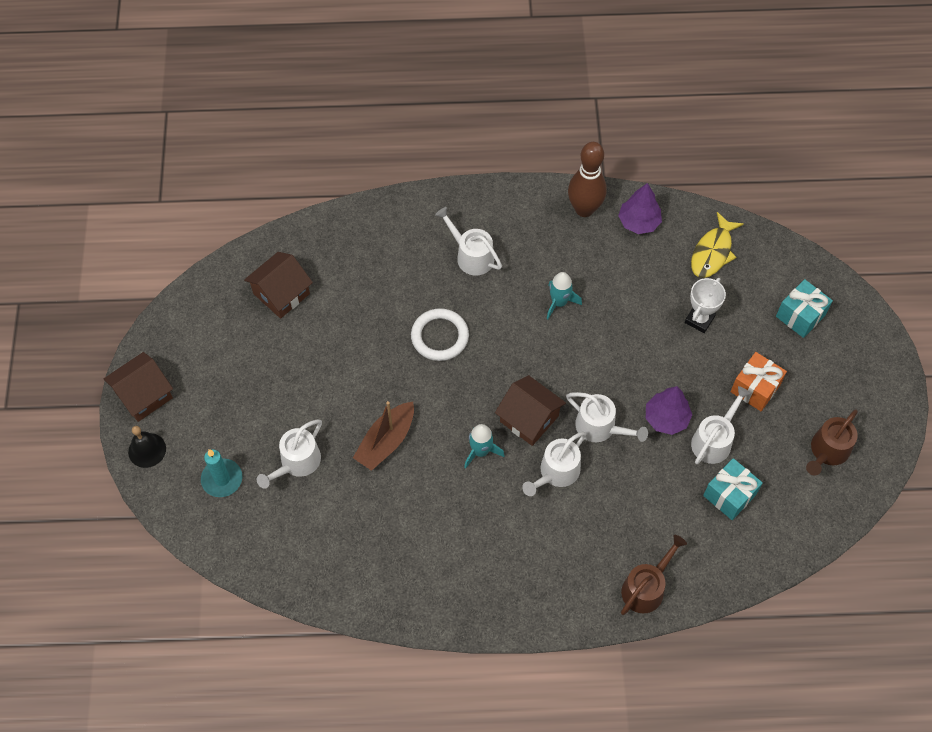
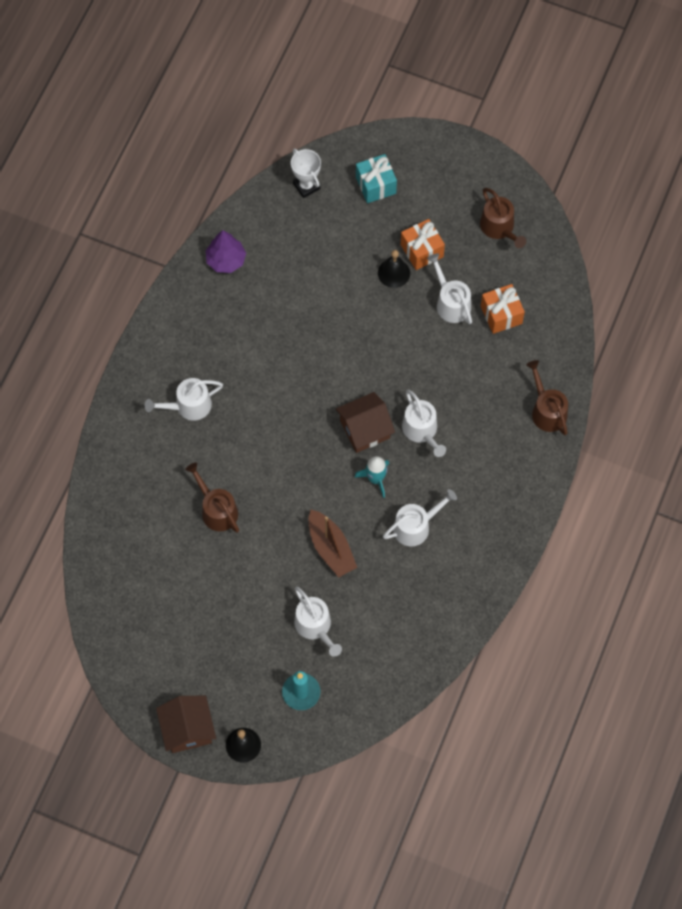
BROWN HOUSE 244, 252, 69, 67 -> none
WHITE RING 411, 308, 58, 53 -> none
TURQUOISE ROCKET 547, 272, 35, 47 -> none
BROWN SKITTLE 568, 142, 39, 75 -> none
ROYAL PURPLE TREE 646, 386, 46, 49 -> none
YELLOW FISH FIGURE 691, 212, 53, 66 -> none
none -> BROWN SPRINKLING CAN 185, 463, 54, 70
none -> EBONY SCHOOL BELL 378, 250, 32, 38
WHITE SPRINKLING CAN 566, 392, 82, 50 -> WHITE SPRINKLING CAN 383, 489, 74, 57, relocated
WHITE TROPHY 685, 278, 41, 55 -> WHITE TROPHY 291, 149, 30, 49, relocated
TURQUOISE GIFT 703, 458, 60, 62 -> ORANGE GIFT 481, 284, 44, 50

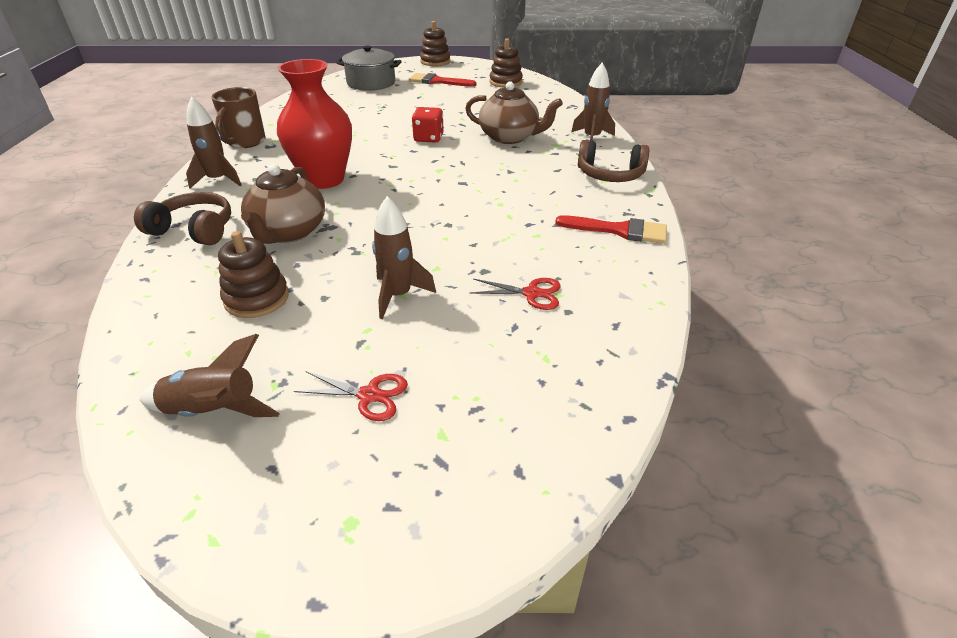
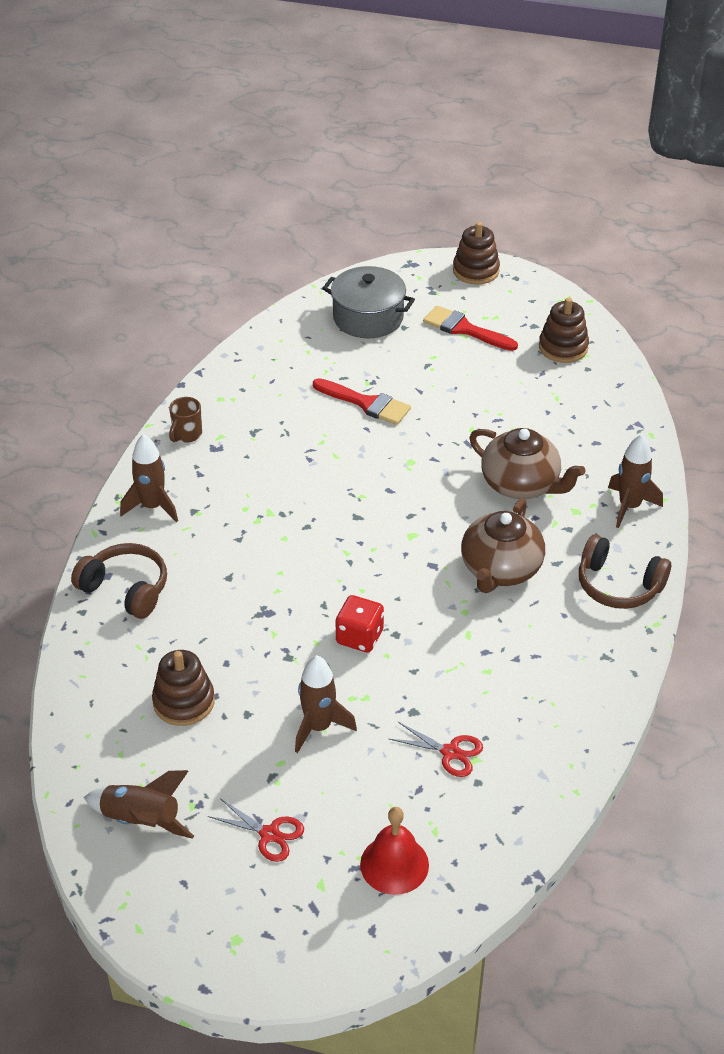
CRIMSON FLOWER VASE 277, 59, 75, 130 -> none
none -> CRIMSON SCHOOL BELL 360, 807, 69, 88
BROWN TEAPOT 241, 164, 84, 80 -> BROWN TEAPOT 461, 498, 84, 95, relocated
CRIMSON GAME DIE 412, 107, 32, 36 -> CRIMSON GAME DIE 336, 595, 48, 58, relocated
CRIMSON PAINTBRUSH 555, 215, 112, 29 -> CRIMSON PAINTBRUSH 313, 378, 98, 47, relocated
BROWN COFFEE MUG 212, 87, 54, 61 -> BROWN COFFEE MUG 169, 397, 33, 46, x0.61

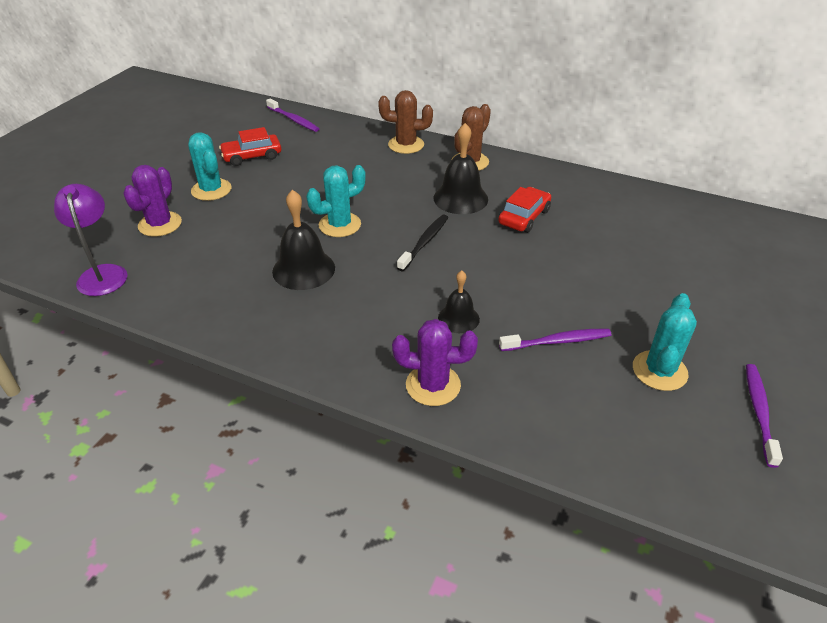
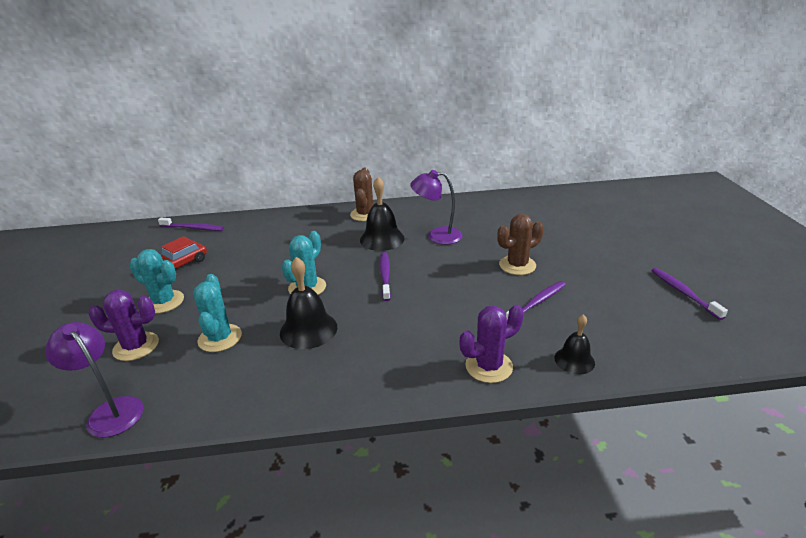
BROWN SAGUARO CACTUS 378, 90, 55, 64 -> BROWN SAGUARO CACTUS 498, 214, 46, 61, relocated
EBONY SCHOOL BELL 438, 271, 42, 62 -> EBONY SCHOOL BELL 554, 314, 41, 60, relocated
TURQUOISE SAGUARO CACTUS 633, 293, 64, 98 -> TURQUOISE SAGUARO CACTUS 193, 274, 49, 78, relocated
CRIMSON CAR 498, 187, 53, 46 -> ROYAL PURPLE READING LAMP 410, 170, 52, 75
EBONY TOOTH BRUSH 397, 215, 51, 56 -> ROYAL PURPLE TOOTH BRUSH 380, 252, 11, 49
ROYAL PURPLE SAGUARO CACTUS 123, 165, 59, 72 -> ROYAL PURPLE SAGUARO CACTUS 88, 290, 71, 71, 75 degrees counterclockwise

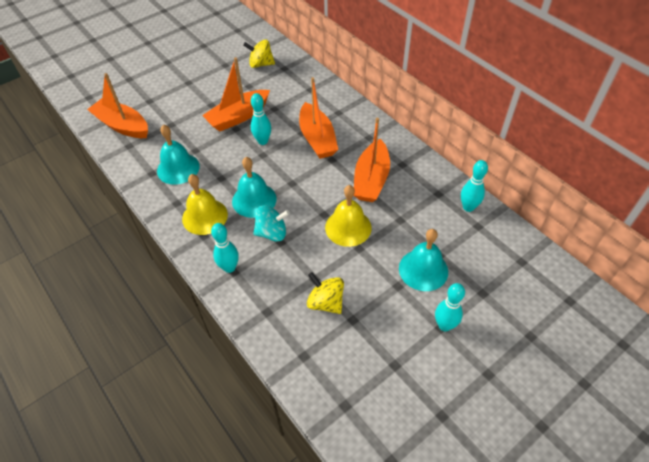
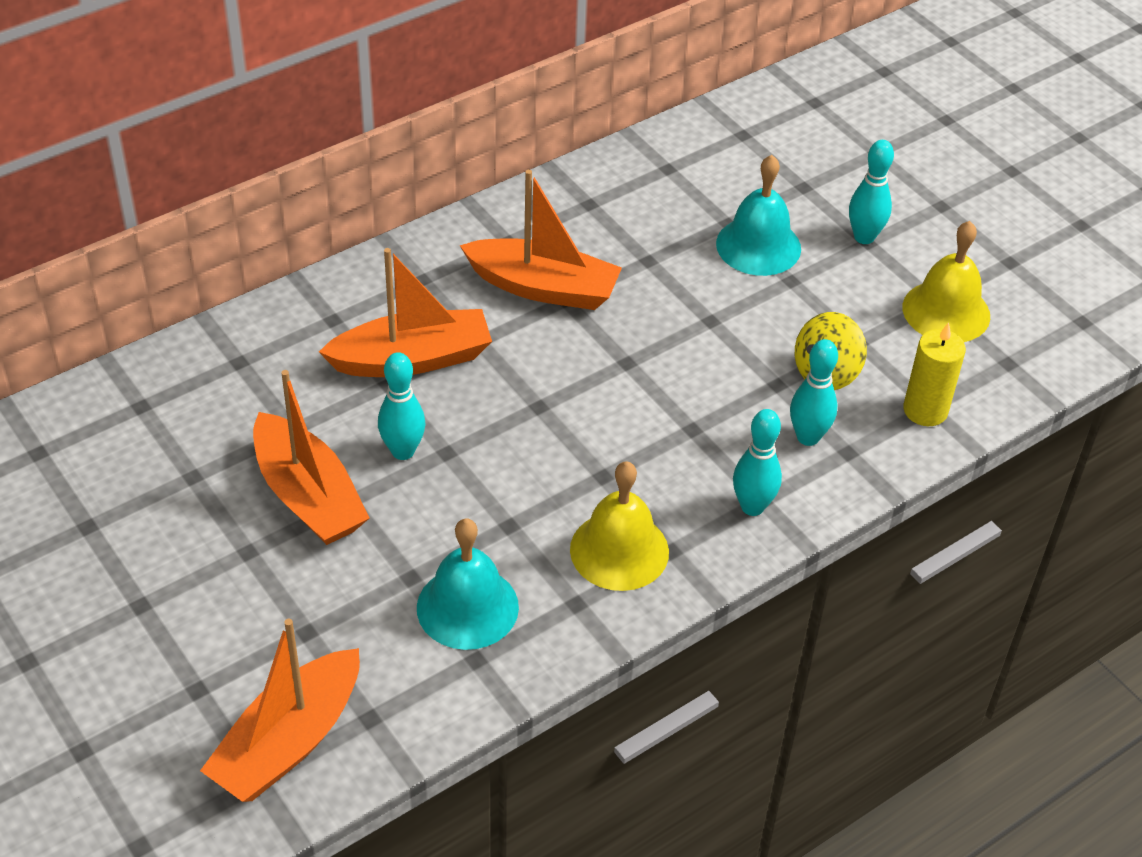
TURQUOISE SCHOOL BELL 232, 157, 45, 61 -> none
YELLOW WHIRLIGIG 243, 39, 32, 29 -> none
TURQUOISE WHIRLIGIG 253, 205, 37, 37 -> none
none -> YELLOW PILLAR CANDLE 903, 322, 63, 104
YELLOW SCHOOL BELL 325, 185, 47, 62 -> YELLOW SCHOOL BELL 902, 221, 88, 121, relocated
TURQUOISE SKITTLE 461, 160, 27, 52 -> TURQUOISE SKITTLE 790, 339, 48, 107, relocated

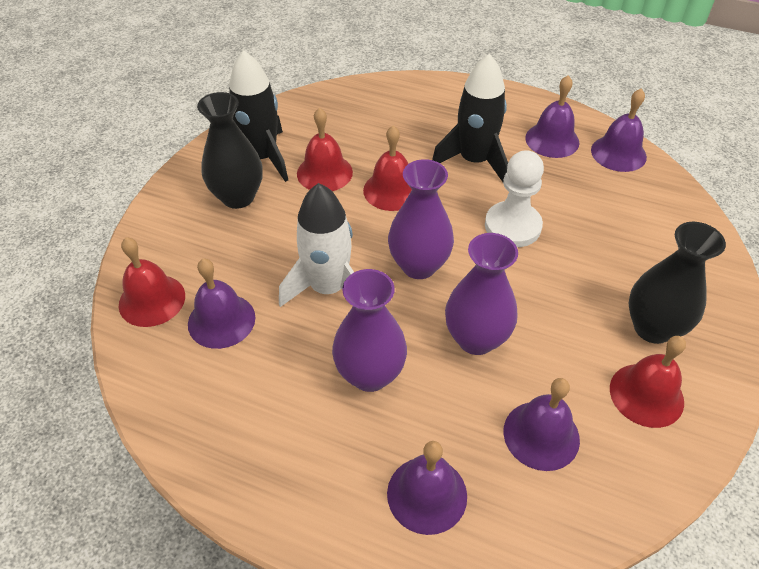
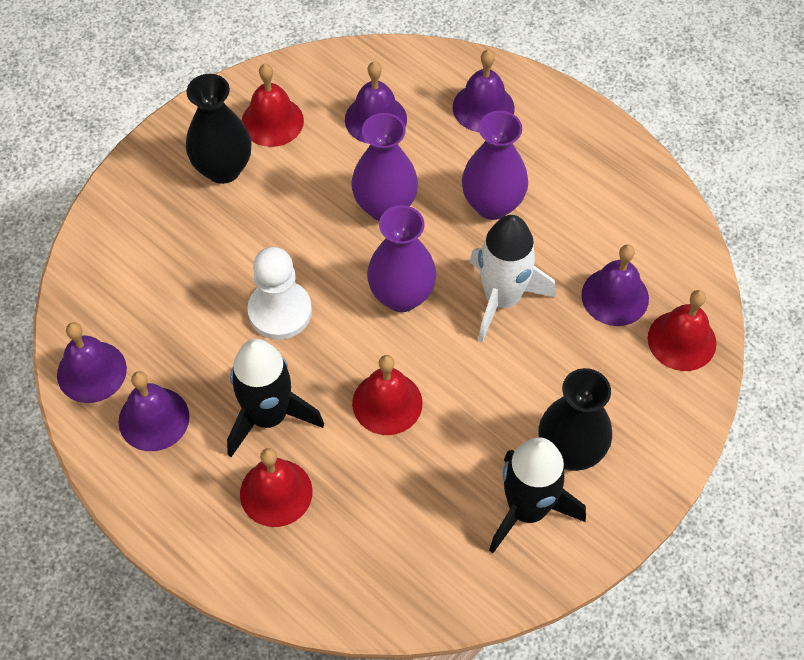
CRIMSON SCHOOL BELL 297, 108, 56, 83 -> CRIMSON SCHOOL BELL 240, 448, 72, 79, relocated

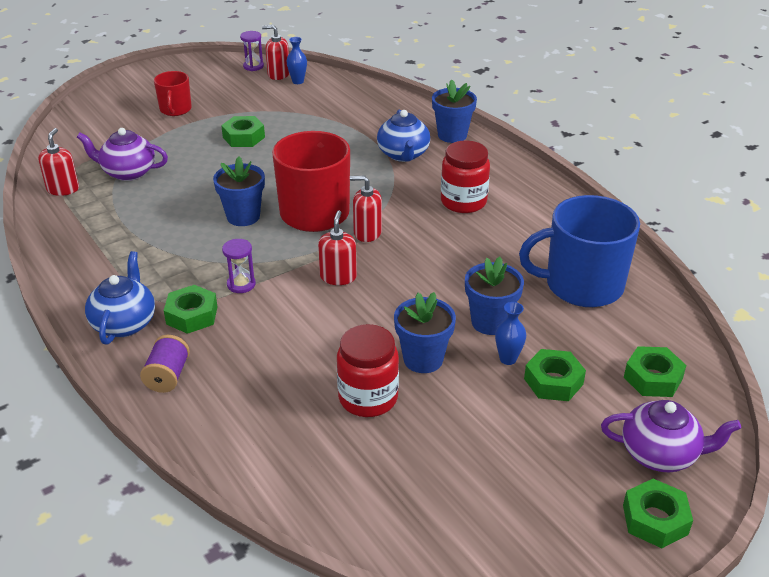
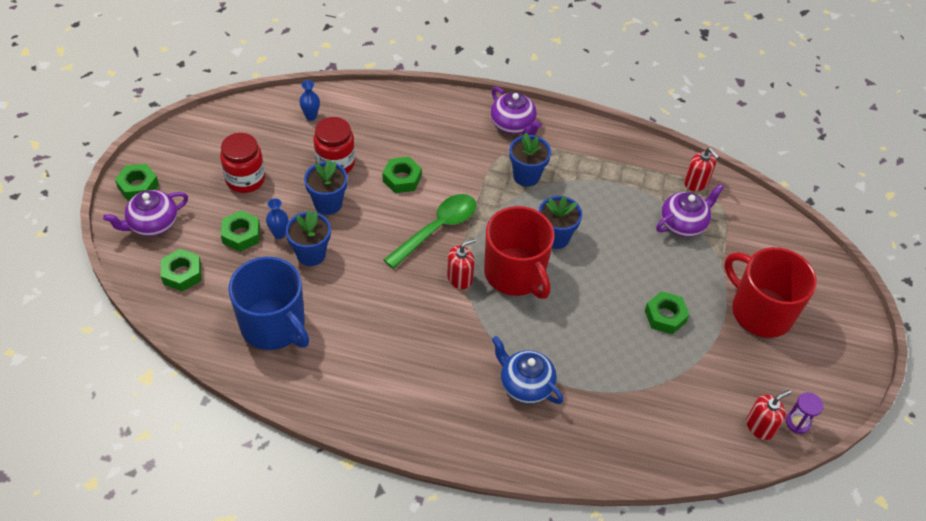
ROYAL PURPLE SPOOL 140, 335, 50, 58 -> none
ROYAL PURPLE SAND TIMER 222, 239, 34, 54 -> none
EMERALD HEXAGON NUT 164, 285, 53, 49 -> EMERALD HEXAGON NUT 382, 157, 40, 36, relocated
COBALT FLOWER VASE 287, 37, 20, 47 -> COBALT FLOWER VASE 299, 80, 21, 41, relocated
COBALT POTTED PLANT 432, 80, 45, 63 -> COBALT POTTED PLANT 509, 133, 42, 54, relocated
CRIMSON JAM JAR 441, 141, 49, 72 -> CRIMSON JAM JAR 220, 133, 45, 60, relocated
CRIMSON SOAP DISPENSER 318, 211, 39, 74 -> EMERALD TEASPOON 384, 194, 92, 75
COBALT TEAPOT 85, 251, 70, 94 -> ROYAL PURPLE TEAPOT 490, 87, 52, 48
COBALT COFFEE MUG 519, 195, 121, 112 -> COBALT COFFEE MUG 228, 257, 81, 93, 90 degrees clockwise
CRIMSON COFFEE MUG 154, 71, 38, 45 -> CRIMSON COFFEE MUG 725, 247, 92, 91, x1.87

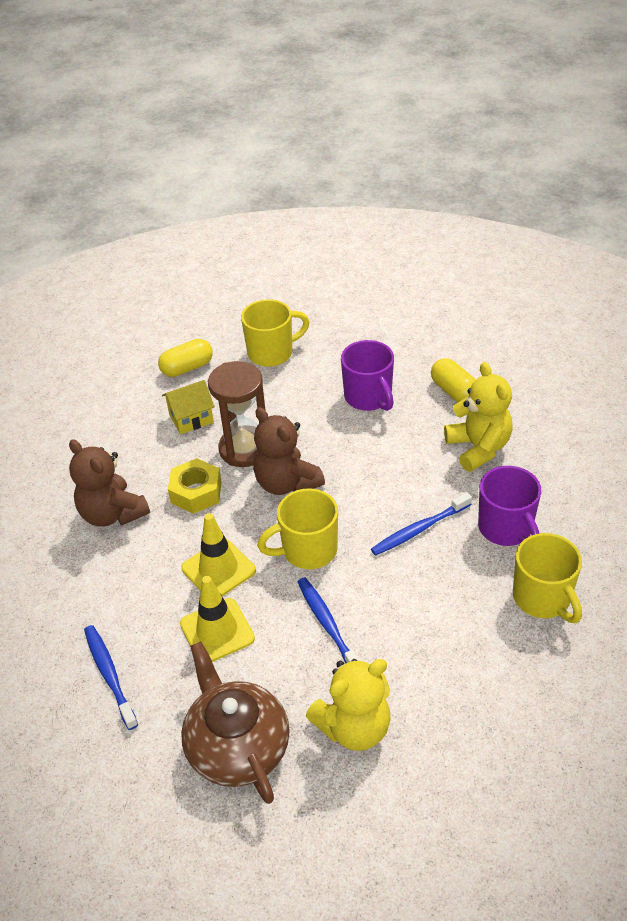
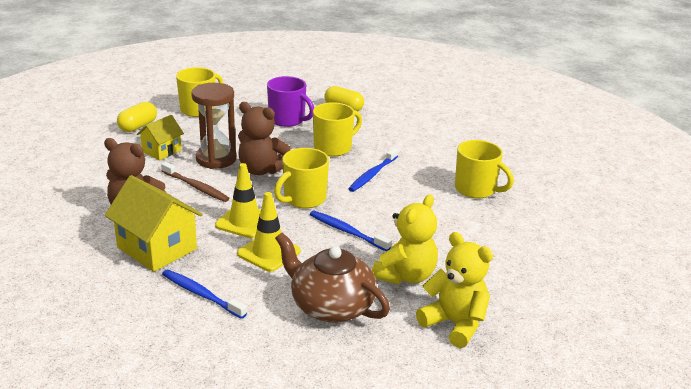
ROYAL PURPLE COFFEE MUG 478, 466, 63, 80 -> none
none -> YELLOW HOUSE 105, 175, 98, 97
none -> YELLOW COFFEE MUG 313, 102, 49, 55
YELLOW STUFFED BEAR 444, 362, 69, 110 -> YELLOW STUFFED BEAR 416, 232, 77, 116, relocated
YELLOW HEXAGON NUT 168, 458, 54, 56 -> BROWN TOOTH BRUSH 161, 162, 68, 40

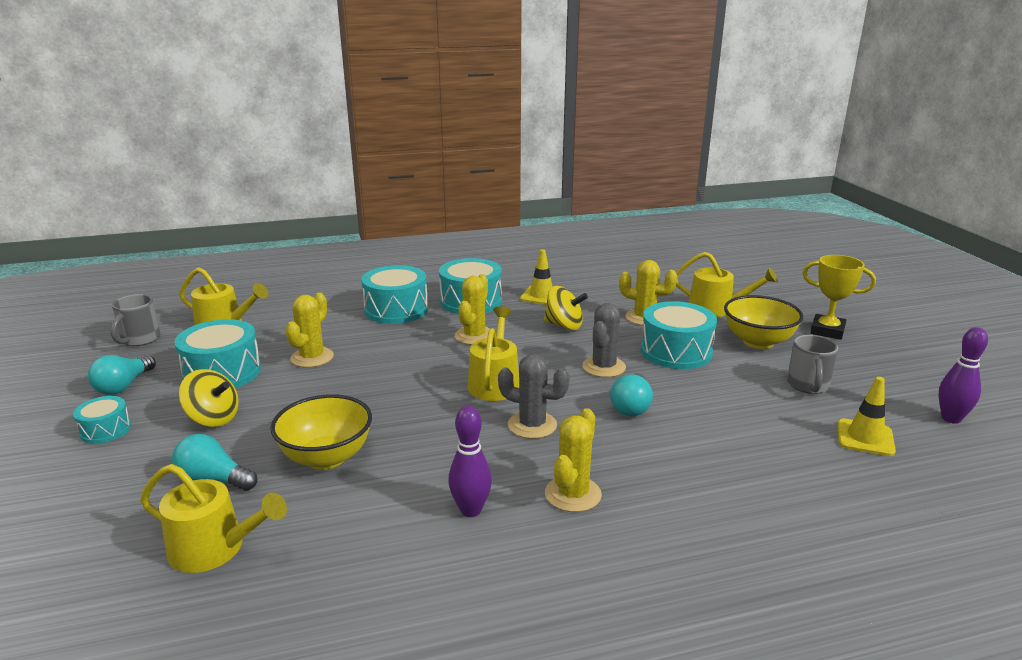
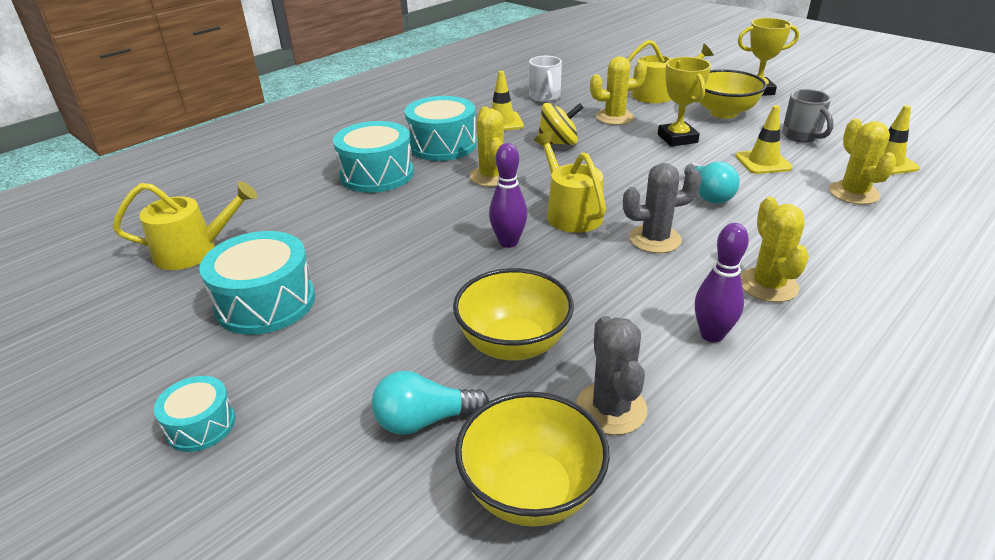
TURQUOISE BULB 88, 355, 68, 40 -> none
ASH-GREY COFFEE MUG 110, 294, 50, 52 -> none
YELLOW WHIRLIGIG 179, 369, 60, 58 -> none
none -> WHITE COFFEE MUG 529, 56, 33, 46
none -> YELLOW ROAD CONE 736, 105, 57, 69
YELLOW SAGUARO CACTUS 285, 292, 49, 76 -> YELLOW SAGUARO CACTUS 829, 119, 68, 86, relocated
ASH-GREY SAGUARO CACTUS 582, 303, 44, 74 -> ASH-GREY SAGUARO CACTUS 576, 316, 71, 119, relocated
ROYAL PURPLE SKITTLE 939, 327, 49, 97 -> ROYAL PURPLE SKITTLE 489, 143, 38, 105, relocated
YELLOW SPRINKLING CAN 140, 464, 147, 109 -> YELLOW BOWL 455, 392, 155, 134
TURQUOISE SNARE DRUM 641, 301, 76, 68 -> YELLOW TROPHY 658, 57, 53, 90

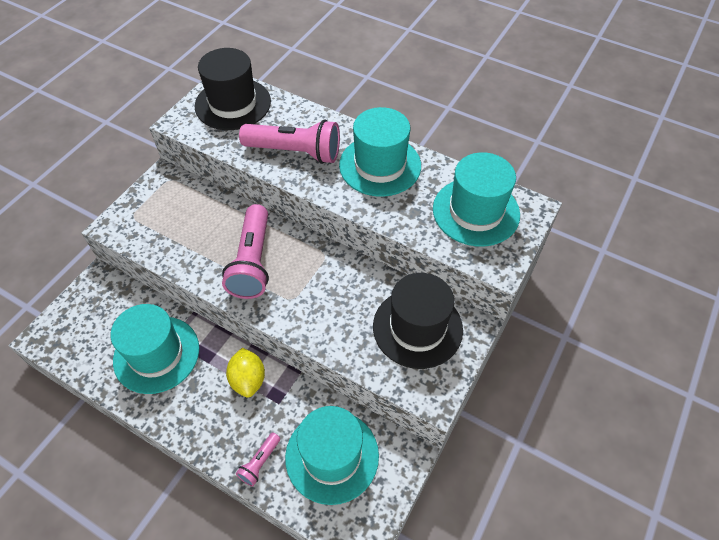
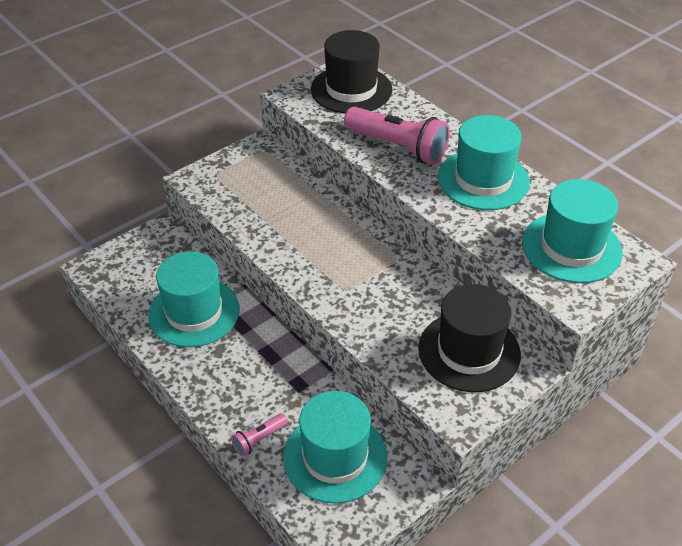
ROSY POCKET TORCH 222, 204, 47, 95 -> none
YELLOW TOY LEMON 226, 348, 39, 50 -> none

